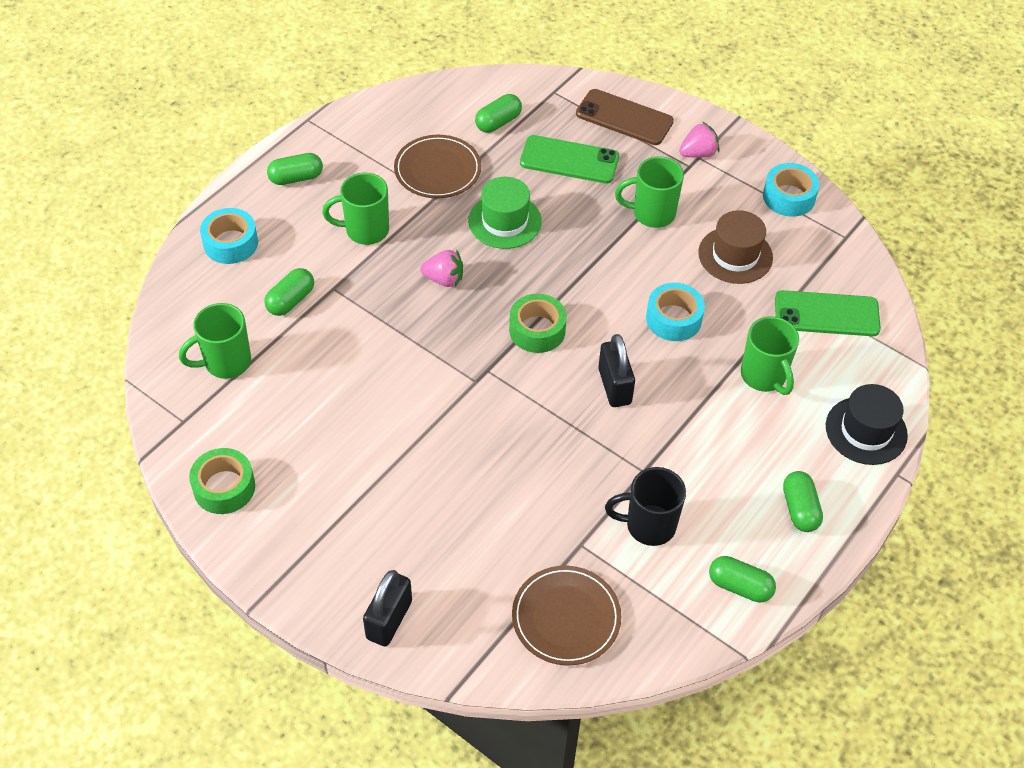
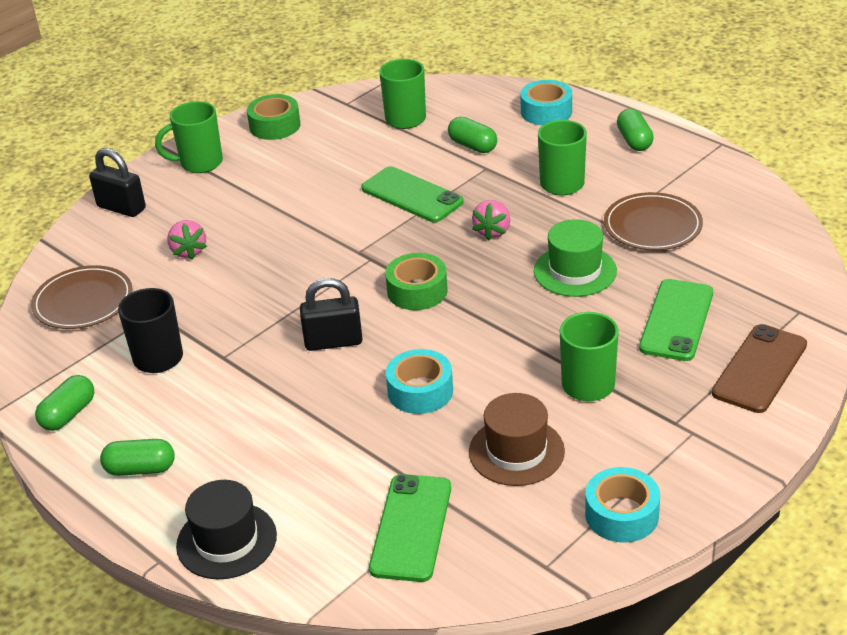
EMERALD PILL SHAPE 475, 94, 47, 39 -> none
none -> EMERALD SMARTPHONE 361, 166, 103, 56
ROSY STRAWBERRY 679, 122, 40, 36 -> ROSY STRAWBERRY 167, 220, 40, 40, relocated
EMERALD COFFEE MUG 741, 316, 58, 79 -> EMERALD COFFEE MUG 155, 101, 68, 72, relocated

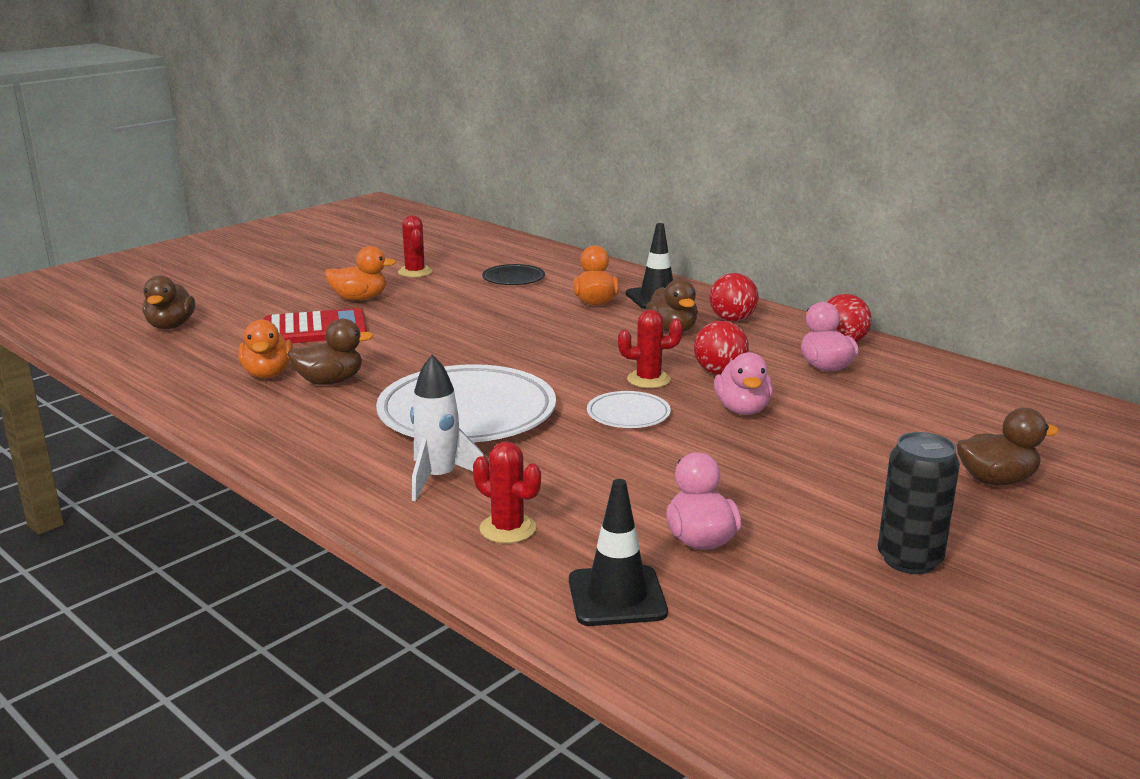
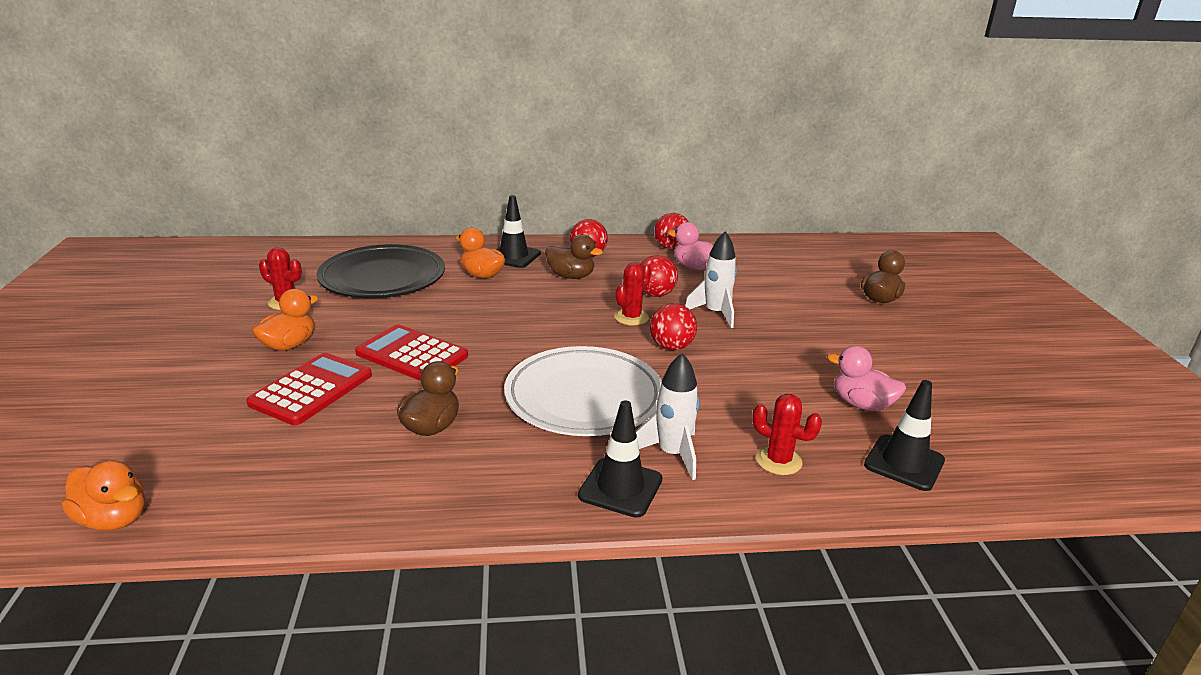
BROWN DUCK 143, 275, 52, 54 -> none
EBONY CAN 878, 432, 82, 142 -> none
none -> CRIMSON CALCULATOR 355, 324, 113, 57
none -> EBONY ROAD CONE 578, 401, 84, 117
ORANGE DUCK 238, 319, 55, 59 -> ORANGE DUCK 61, 460, 84, 71, relocated
WHITE PLATE 587, 391, 84, 37 -> CRIMSON PLAY BALL 650, 303, 47, 47
ROSY DUCK 714, 352, 59, 63 -> WHITE ROCKET 685, 231, 52, 97
CRIMSON SAGUARO CACTUS 473, 441, 68, 102 -> CRIMSON SAGUARO CACTUS 752, 394, 70, 81, 45 degrees clockwise
EBONY PLATE 482, 264, 63, 21 -> EBONY PLATE 317, 244, 128, 54, x2.13

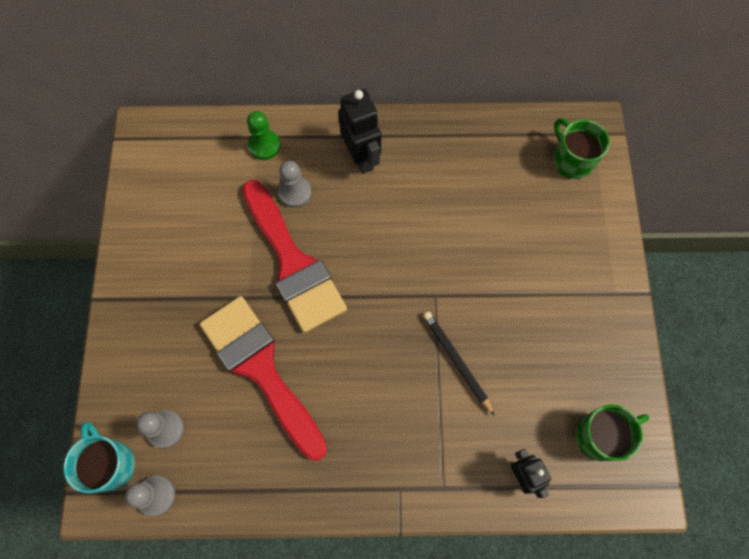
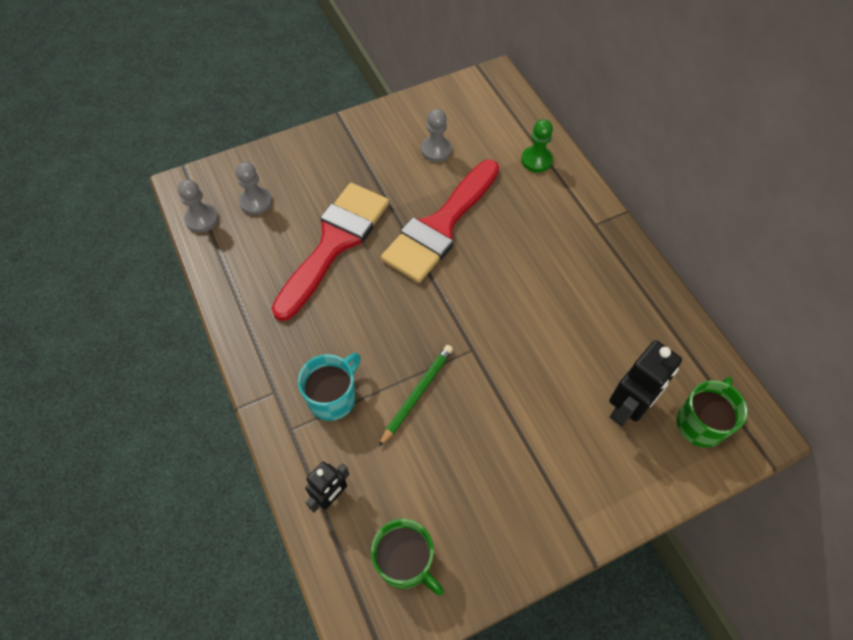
TURQUOISE COFFEE MUG 64, 422, 71, 71 -> TURQUOISE COFFEE MUG 298, 353, 63, 68, relocated
ASH-GREY PAWN 278, 161, 34, 47 -> ASH-GREY PAWN 421, 109, 31, 53, relocated
EBONY TOY ROBOT 338, 89, 43, 85 -> EBONY TOY ROBOT 609, 340, 73, 87, relocated
EBONY LEAD PENCIL 423, 312, 72, 104 -> EMERALD LEAD PENCIL 379, 345, 74, 102

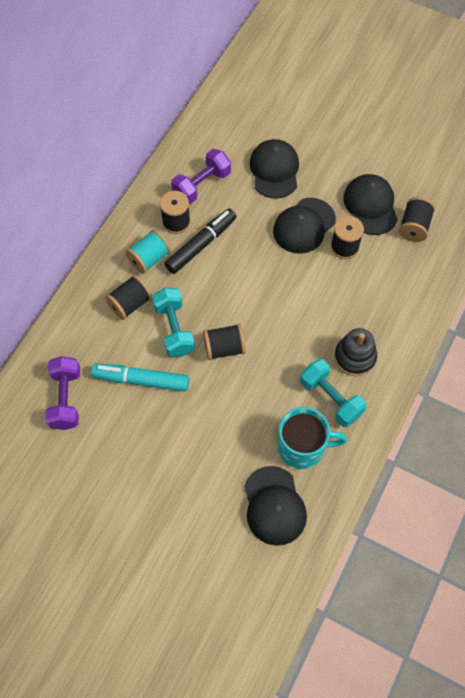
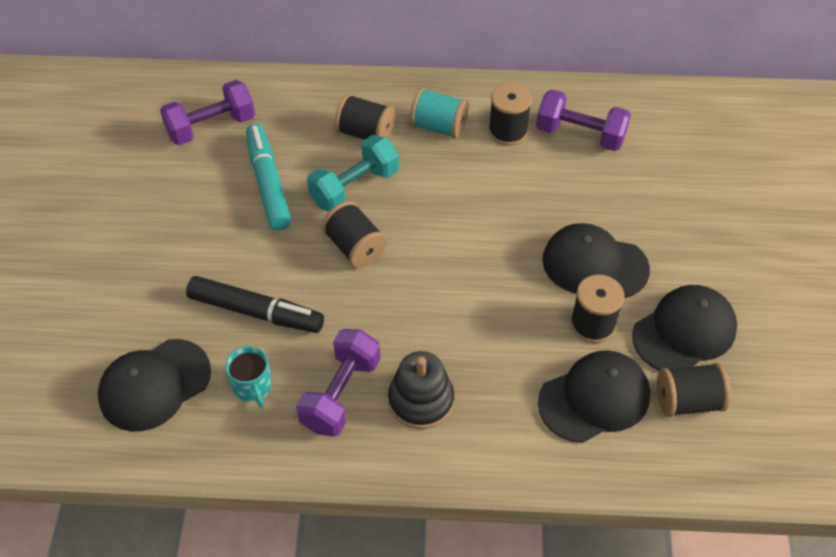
EBONY MARKER PEN 165, 209, 71, 65 -> EBONY MARKER PEN 186, 276, 138, 57, relocated
EBONY BASEBALL CAP 250, 139, 49, 60 -> EBONY BASEBALL CAP 538, 350, 112, 93, relocated
TURQUOISE FREE WEIGHT 300, 359, 67, 68 -> ROYAL PURPLE FREE WEIGHT 296, 329, 85, 108
TURQUOISE COFFEE MUG 277, 407, 70, 62 -> TURQUOISE COFFEE MUG 225, 346, 47, 61, x0.58

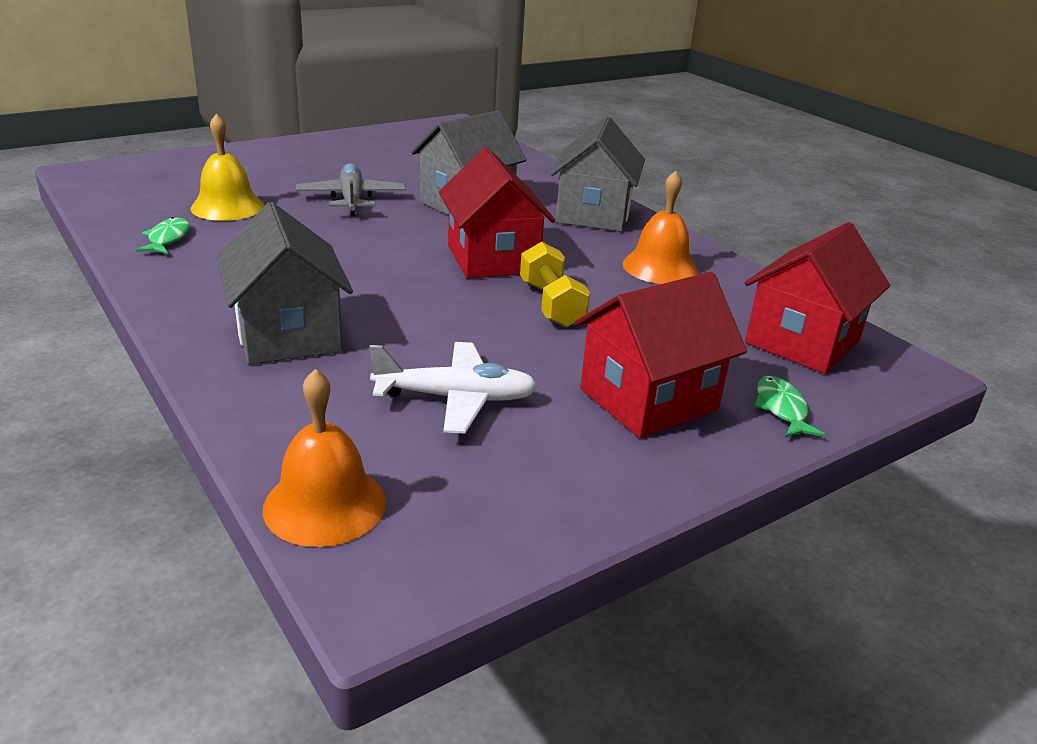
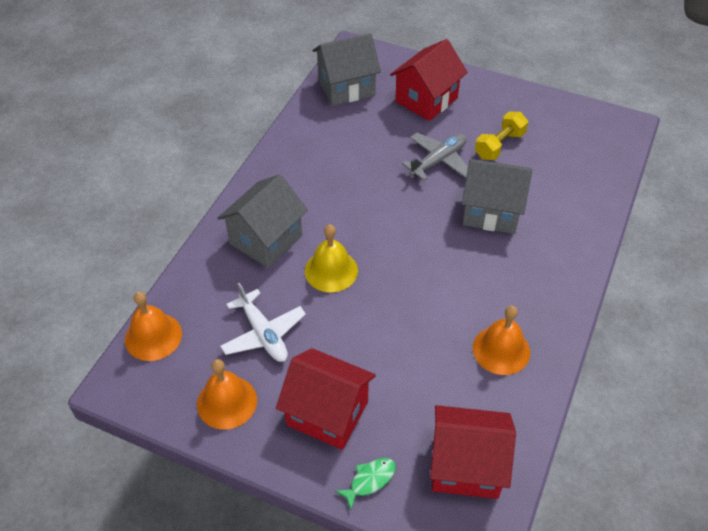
EMERALD FISH FIGURE 136, 217, 54, 37 -> none
none -> ORANGE SCHOOL BELL 197, 359, 60, 71
YELLOW SCHOOL BELL 191, 113, 73, 108 -> YELLOW SCHOOL BELL 305, 224, 53, 68, relocated
CRIMSON HOUSE 439, 148, 116, 131 -> CRIMSON HOUSE 390, 39, 78, 82, relocated
YELLOW FREE WEIGHT 520, 242, 70, 85 -> YELLOW FREE WEIGHT 475, 112, 53, 48, relocated
ASH-GREY HOUSE 550, 117, 95, 115 -> ASH-GREY HOUSE 312, 33, 69, 73, relocated

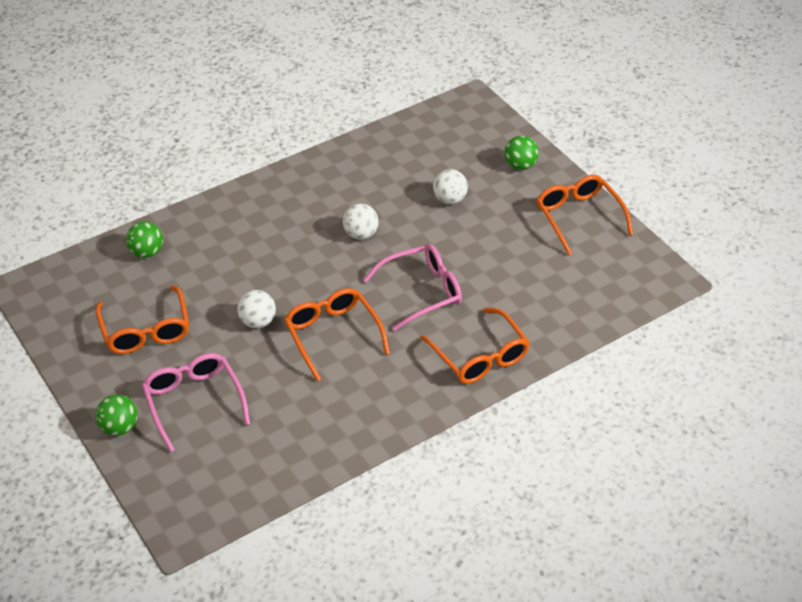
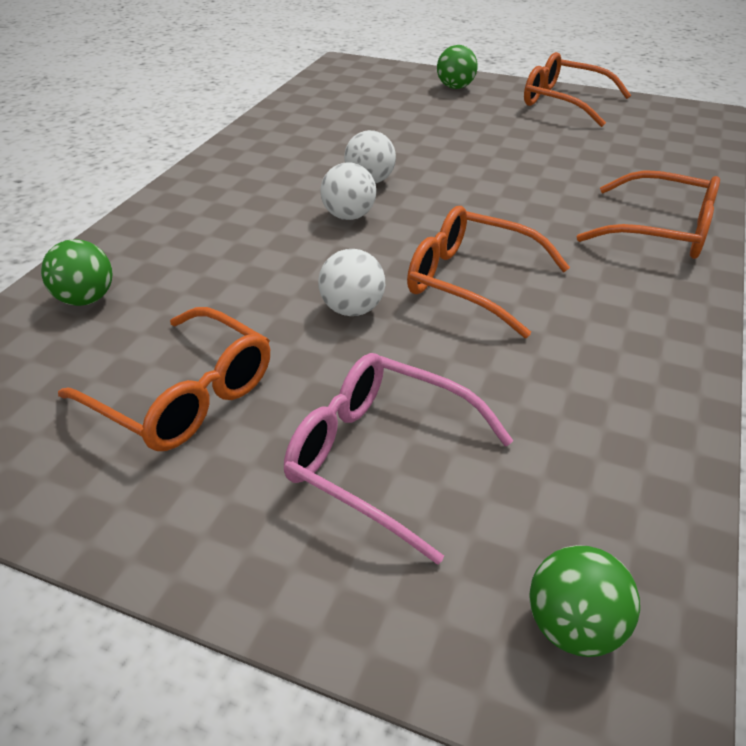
ROSY EYEGLASSES 363, 244, 99, 87 -> none
EMERALD PLAY BALL 96, 395, 41, 41 -> EMERALD PLAY BALL 529, 545, 111, 112, relocated
WHITE PLAY BALL 433, 169, 35, 35 -> WHITE PLAY BALL 320, 163, 56, 57, relocated

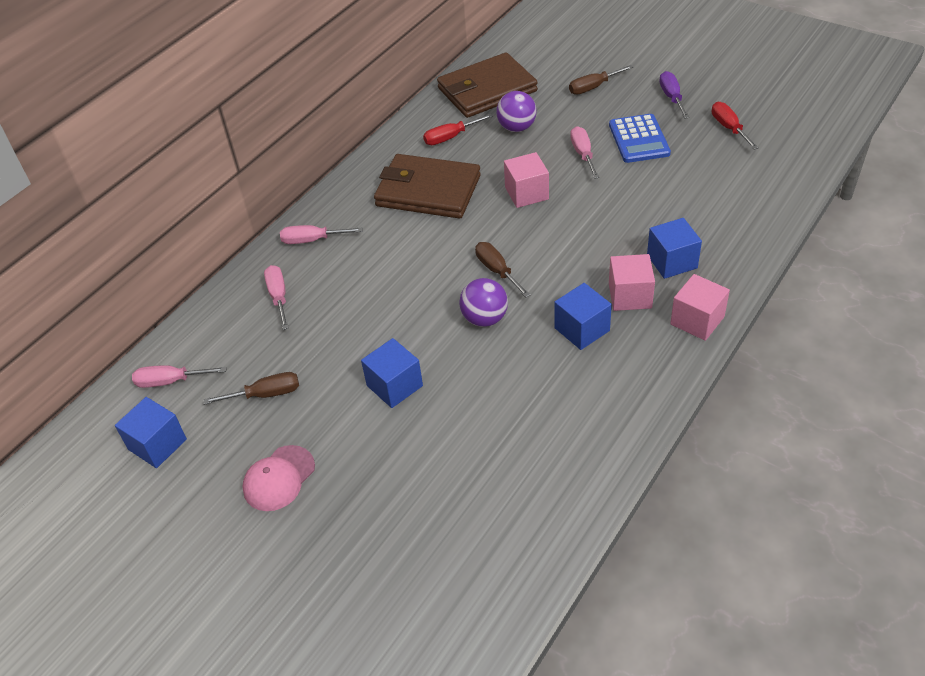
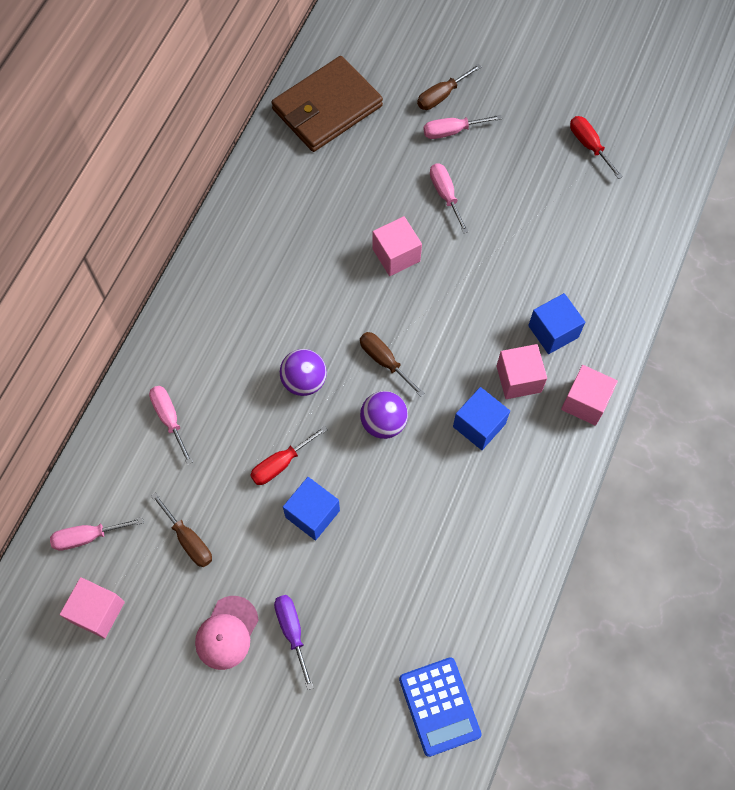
BROWN CARD WALLET 374, 154, 107, 65 -> none
ROSY HAND SCREWDRIVER 280, 225, 83, 19 -> ROSY HAND SCREWDRIVER 424, 115, 78, 24, relocated
CRIMSON HAND SCREWDRIVER 423, 114, 70, 31 -> CRIMSON HAND SCREWDRIVER 250, 426, 78, 59, relocated
ROYAL PURPLE PLAY BALL 496, 91, 41, 41 -> ROYAL PURPLE PLAY BALL 280, 349, 47, 47, relocated
COBALT CALCULATOR 609, 114, 62, 49 -> COBALT CALCULATOR 399, 657, 83, 100, relocated
ROYAL PURPLE HAND SCREWDRIVER 659, 71, 30, 48 -> ROYAL PURPLE HAND SCREWDRIVER 274, 595, 40, 95, relocated
COBALT SOLID CUBE 115, 397, 72, 71 -> ROSY SOLID CUBE 60, 577, 65, 62
BROWN HAND SCREWDRIVER 203, 372, 96, 33 -> BROWN HAND SCREWDRIVER 151, 492, 61, 75, 75 degrees clockwise

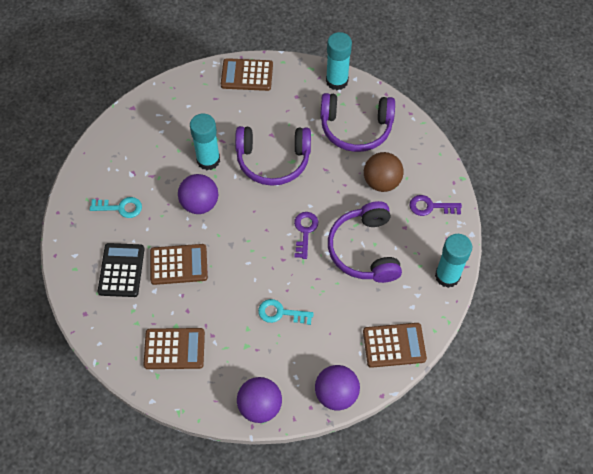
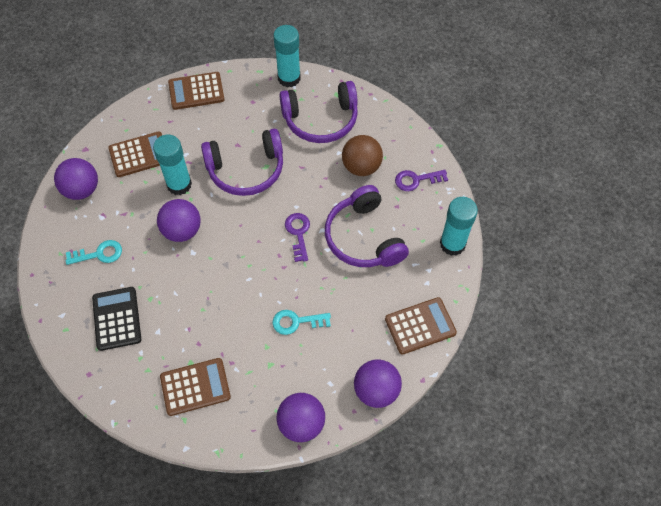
none -> ROYAL PURPLE PLAY BALL 54, 158, 44, 42
BROWN CALCULATOR 150, 244, 58, 41 -> BROWN CALCULATOR 108, 131, 54, 46, relocated

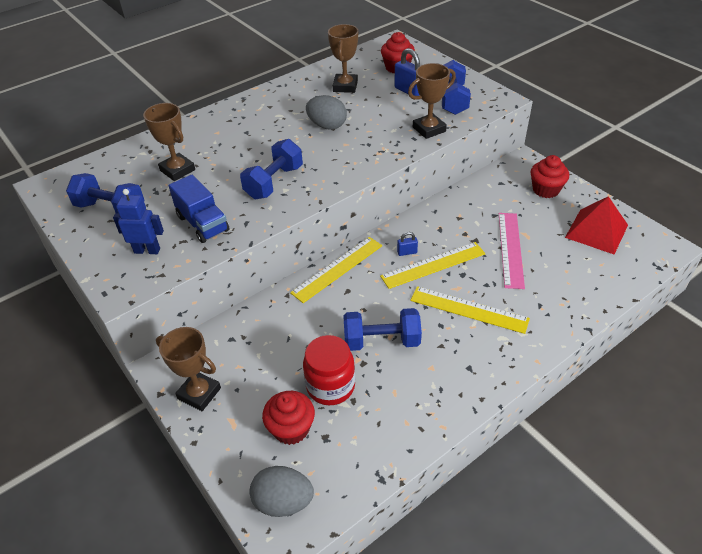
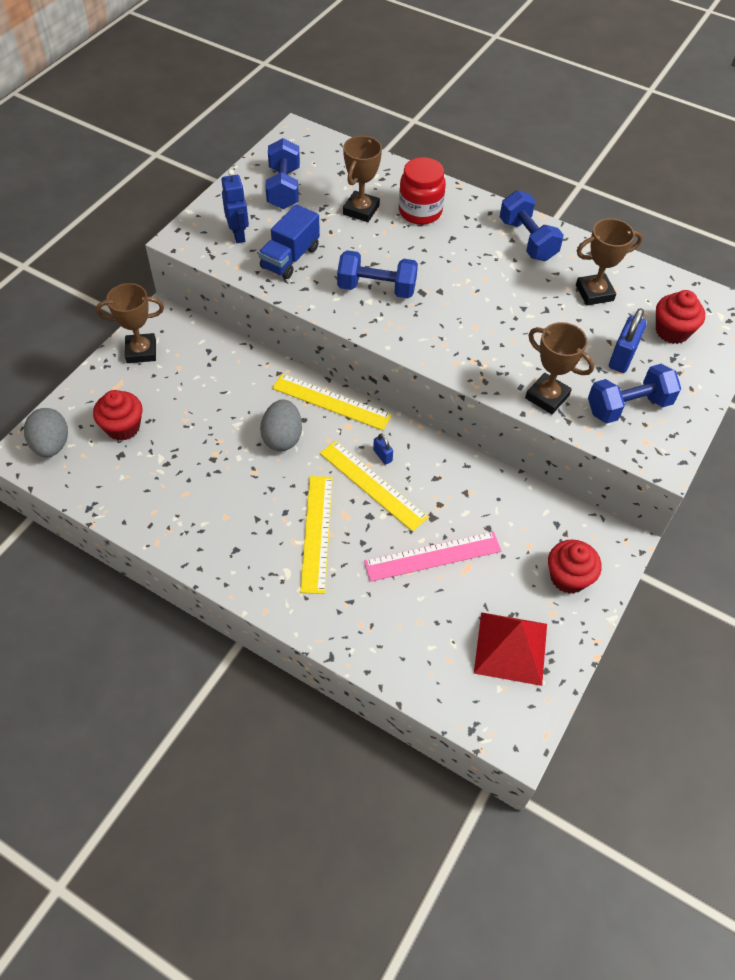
CRIMSON JAM JAR 303, 335, 52, 70 -> CRIMSON JAM JAR 399, 157, 47, 68, relocated
ASH-GREY TOY EGG 306, 95, 41, 35 -> ASH-GREY TOY EGG 260, 400, 42, 51, relocated
COBALT FREE WEIGHT 343, 308, 79, 43 -> COBALT FREE WEIGHT 500, 190, 64, 71, relocated
BROWN TROPHY 156, 327, 65, 84 -> BROWN TROPHY 96, 283, 68, 80, 75 degrees clockwise

